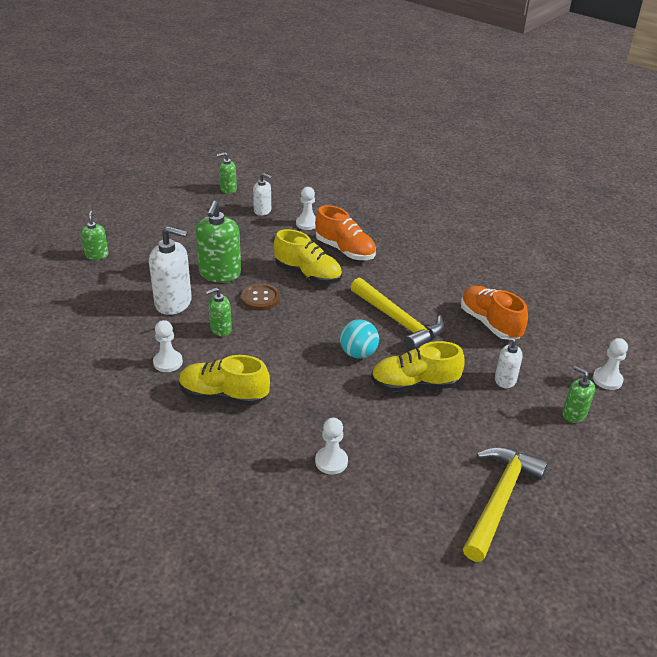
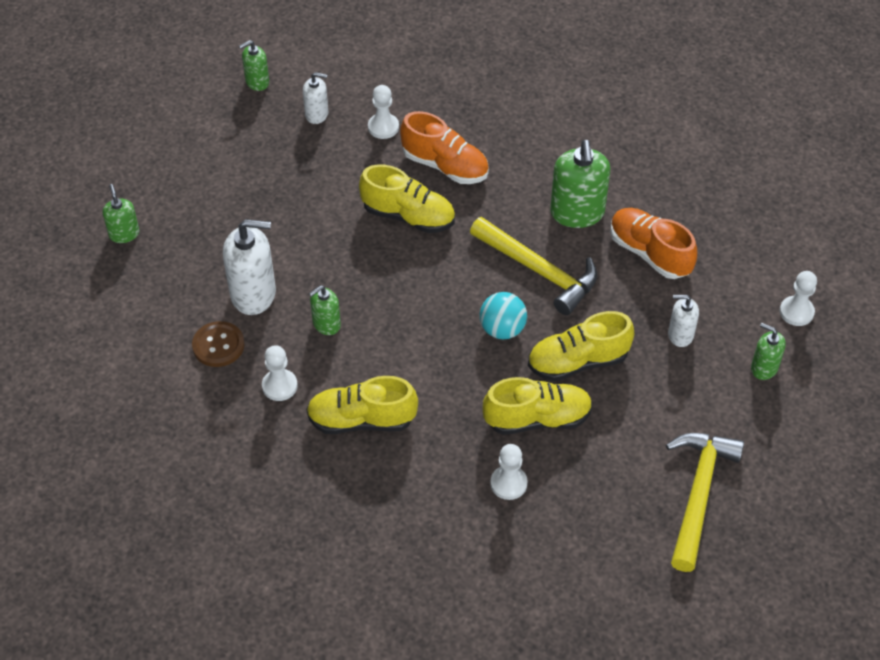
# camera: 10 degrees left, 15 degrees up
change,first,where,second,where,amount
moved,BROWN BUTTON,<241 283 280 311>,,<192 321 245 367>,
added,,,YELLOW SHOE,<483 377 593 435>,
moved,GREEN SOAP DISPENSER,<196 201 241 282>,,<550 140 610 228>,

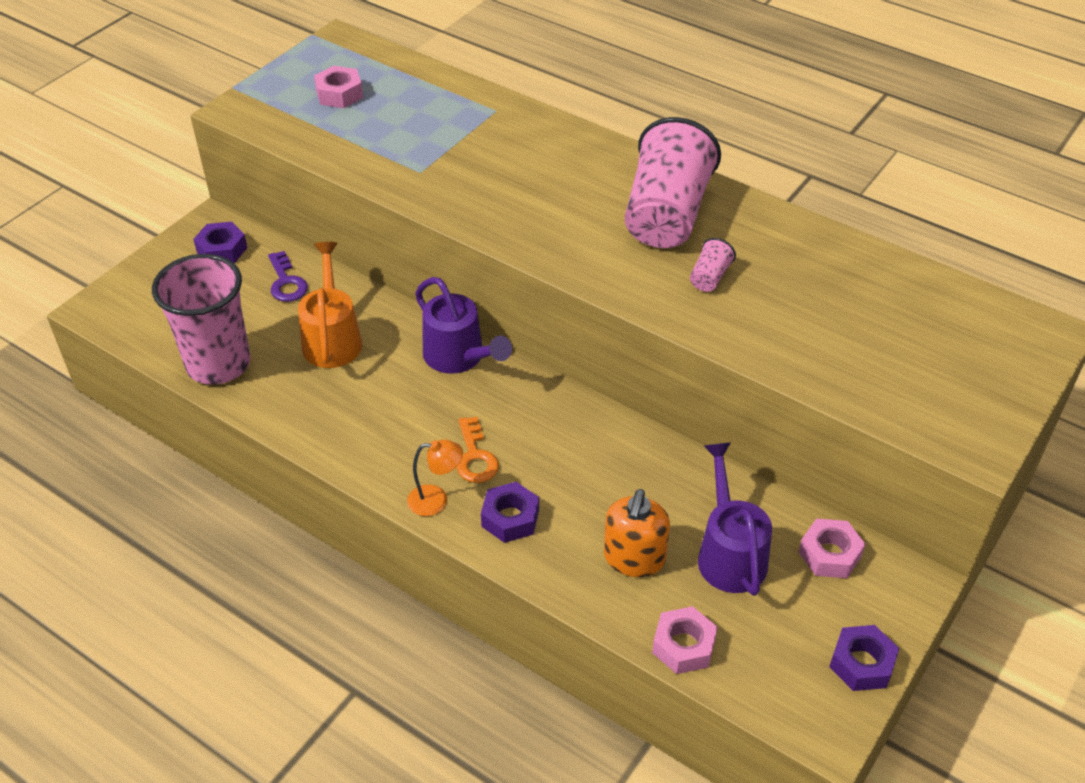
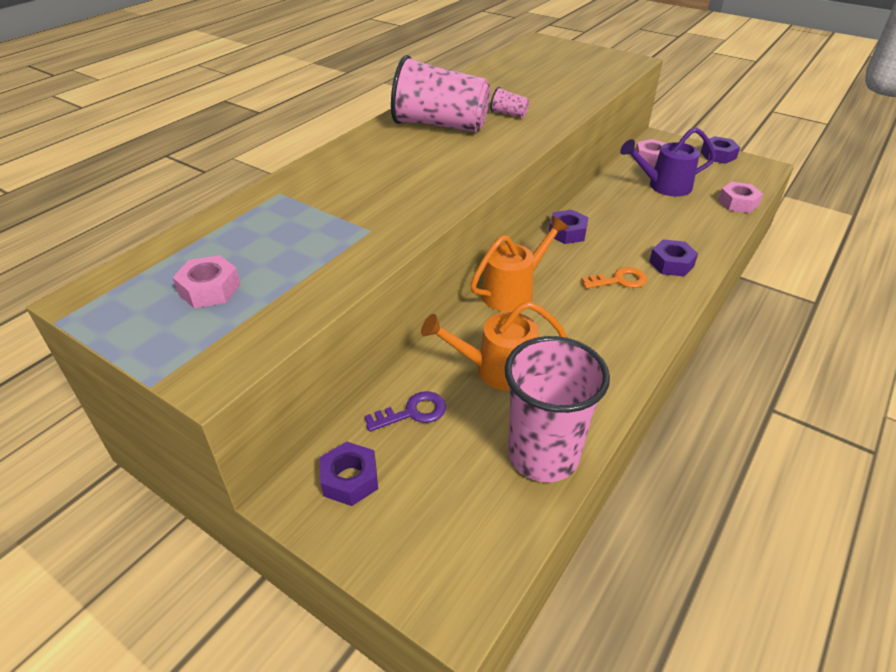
# camera: 90 degrees left, 5 degrees down
change,first,where,second,where,amount
recoloured,PURPLE WATERING CAN,<415 277 512 374>,ORANGE WATERING CAN,<470 216 569 312>,
added,,,PURPLE NUT,<549 210 589 244>,
removed,ORANGE LAMP,<407 439 463 516>,,,
removed,ORANGE SOAP DISPENSER,<604 489 670 577>,,,

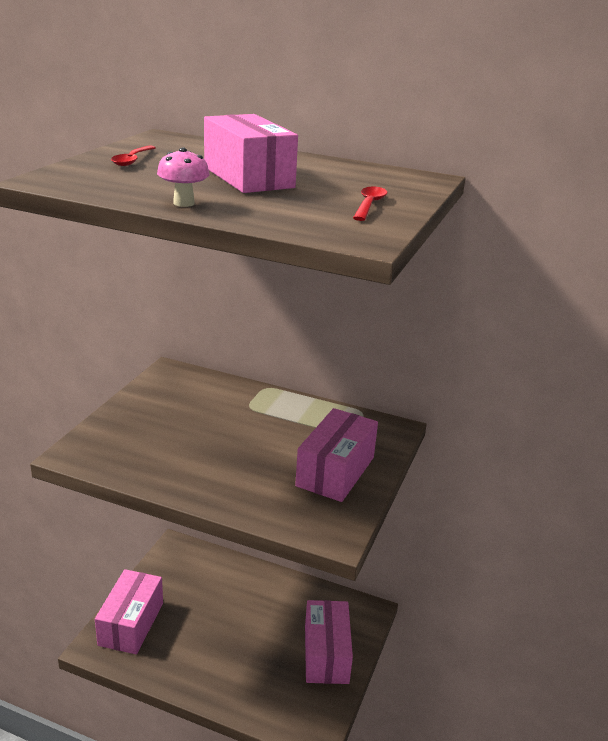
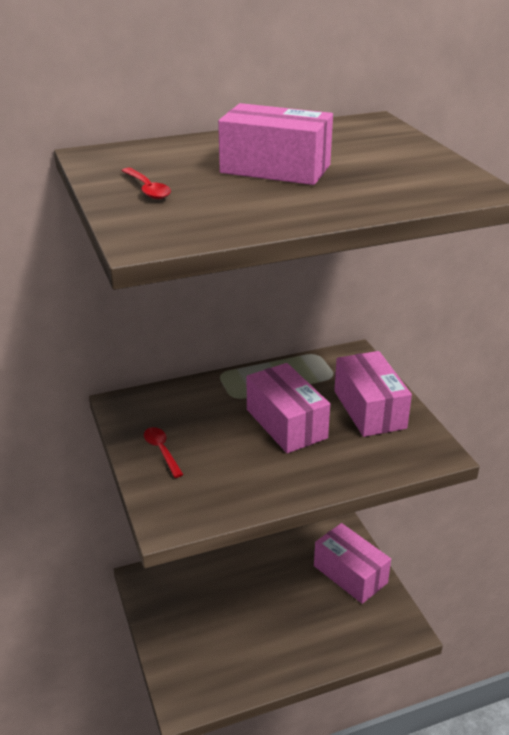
# camera: 40 degrees left, 5 degrees up
change,first,where,second,where,amount
moved,RED SPOON,<353 186 387 221>,,<144 427 184 478>,
moved,PINK BOX,<95 569 163 654>,,<247 363 330 453>,
removed,PINK MUSHROOM,<157 147 210 207>,,,

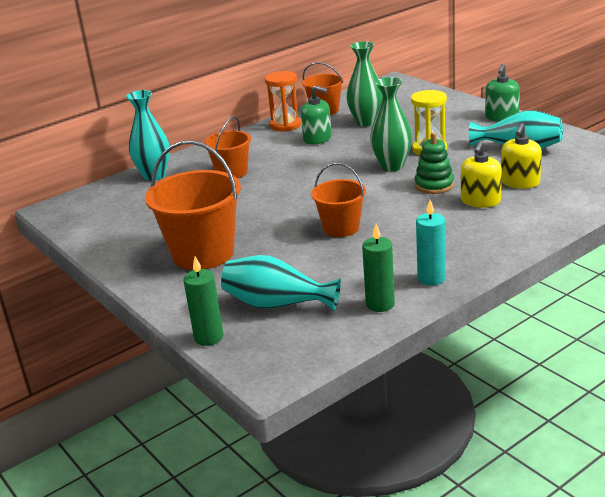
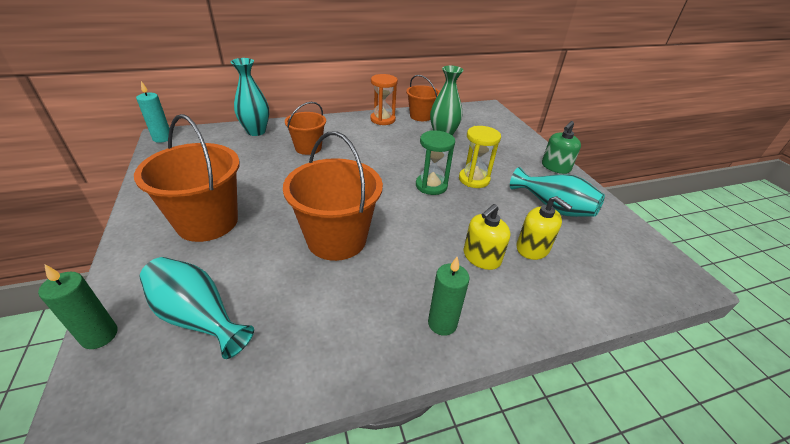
# camera: 15 degrees right, 10 degrees up
change,first,where,second,where,amount
moved,TURQUOISE CANDLE,<416 200 446 286>,,<136 81 170 143>,
resized,ORANGE BUCKET,<311 163 366 237>,,<283 131 383 261>,x1.68
replaced,GREEN VASE,<370 77 412 171>,GREEN HOURGLASS,<416 130 455 195>,
moved,GREEN CANDLE,<362 224 395 312>,,<428 257 470 336>,
turned,YELLOW SOAP DISPENSER,<501 123 542 189>,,<516 196 572 260>,90 degrees counterclockwise
removed,GREEN SOAP DISPENSER,<301 85 332 145>,,,
removed,GREEN STACKING TOY,<414 132 454 194>,,,

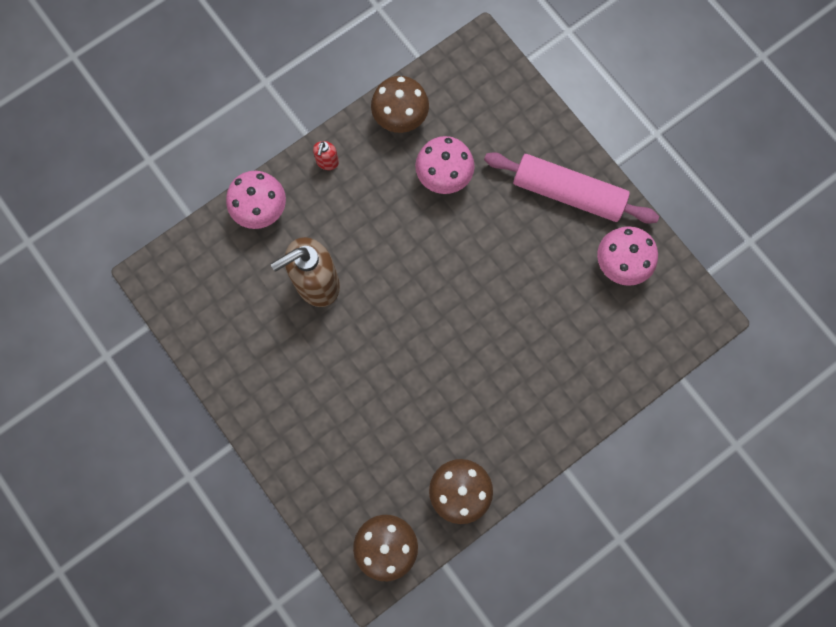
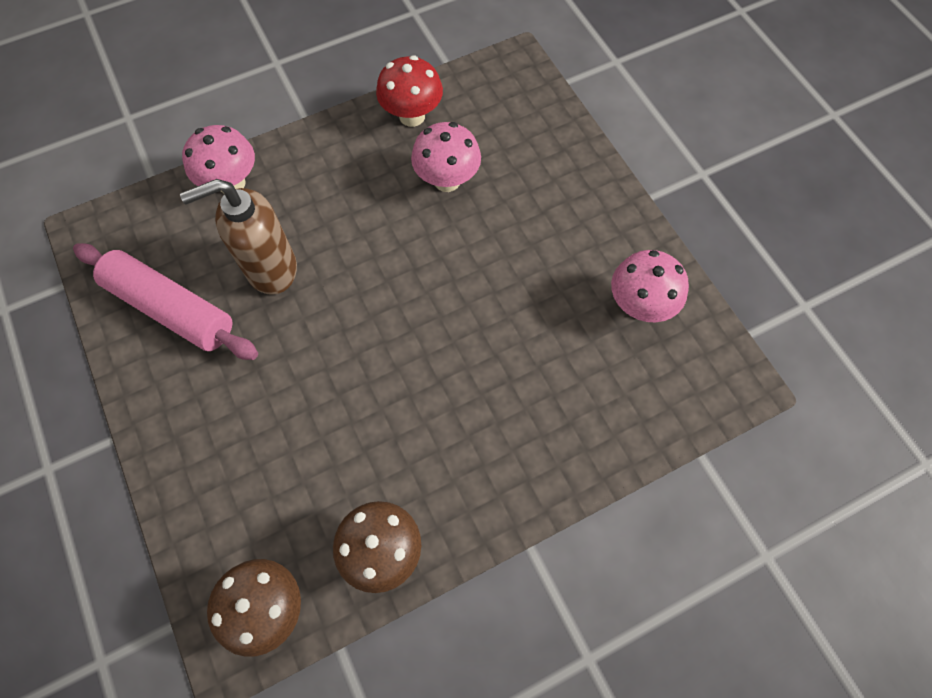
# camera: 10 degrees right, 10 degrees down
change,first,where,second,where,amount
moved,PINK ROLLING PIN,<484 152 659 224>,,<73 243 258 360>,
recoloured,BROWN MUSHROOM,<371 76 429 133>,RED MUSHROOM,<376 55 443 127>,
removed,RED SOAP DISPENSER,<313 141 339 170>,,,

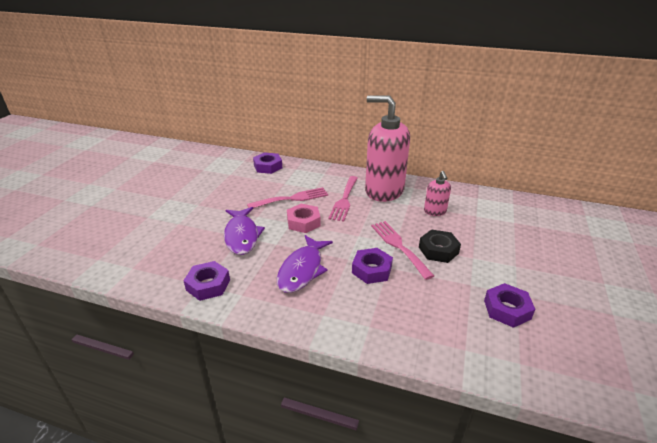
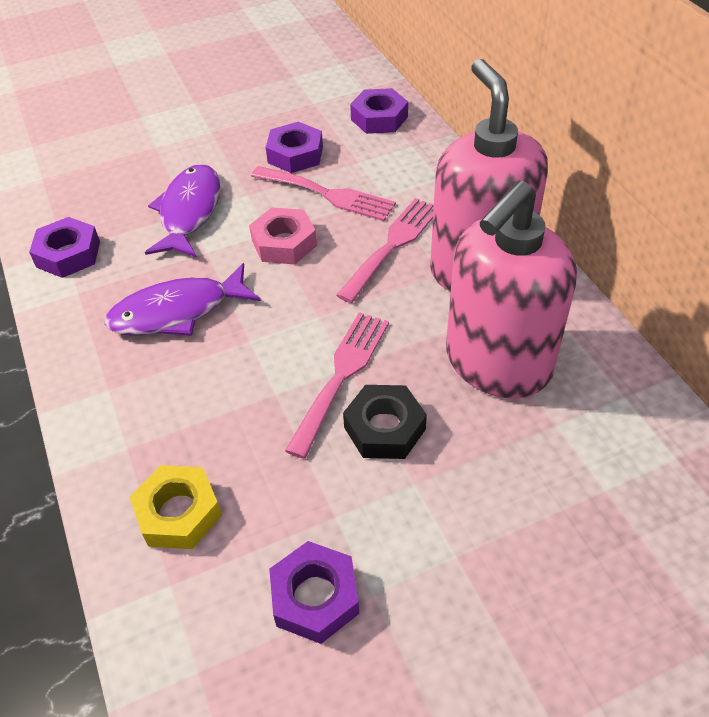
# camera: 50 degrees right, 15 degrees up
change,first,where,second,where,amount
added,,,YELLOW NUT,<130 465 222 549>,
turned,PURPLE FISH,<224 207 265 255>,,<145 164 220 257>,150 degrees clockwise
moved,PURPLE NUT,<352 248 393 284>,,<266 122 323 173>,
turned,PINK FORK,<328 176 358 222>,,<336 198 433 303>,150 degrees clockwise
resized,PINK SOAP DISPENSER,<424 171 451 216>,,<446 180 577 399>,x2.21

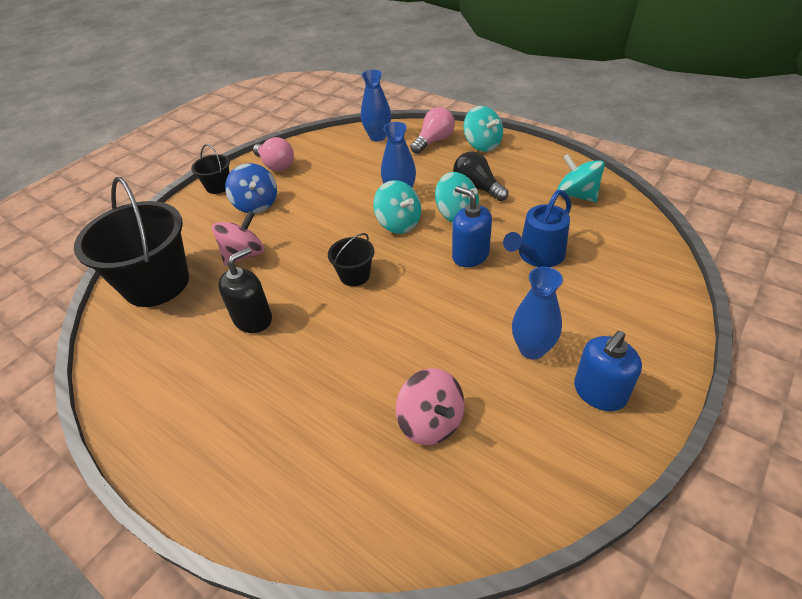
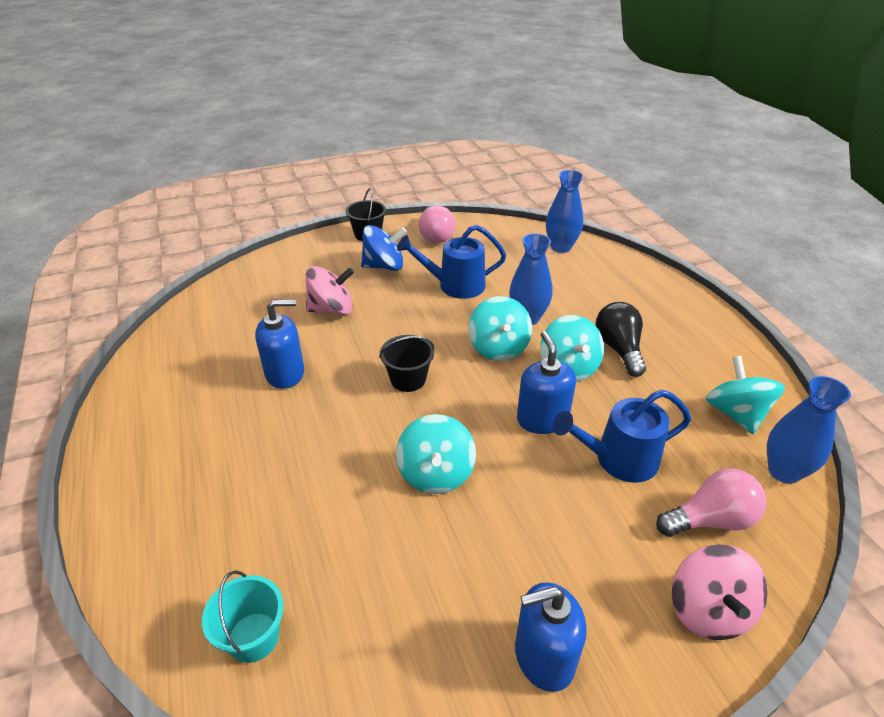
# camera: 30 degrees right, 5 degrees down
change,first,where,second,where,amount
added,,,TURQUOISE BUCKET,<202 570 284 663>,
recoloured,BLACK SOAP DISPENSER,<218 247 272 333>,BLUE SOAP DISPENSER,<255 299 304 389>,
turned,BLUE SPINNING TOP,<225 163 277 214>,,<361 225 407 271>,105 degrees counterclockwise
moved,TURQUOISE SPINNING TOP,<463 106 503 152>,,<396 414 476 494>,
added,,,BLUE WATERING CAN,<397 225 506 299>,
moved,PINK LIGHT BULB,<410 107 455 154>,,<656 469 767 537>,
moved,PINK SPINNING TOP,<396 368 465 445>,,<672 544 768 640>,
moved,BLUE VASE,<512 267 563 360>,,<767 376 851 484>,
removed,BLACK BUCKET,<74 177 189 307>,,,

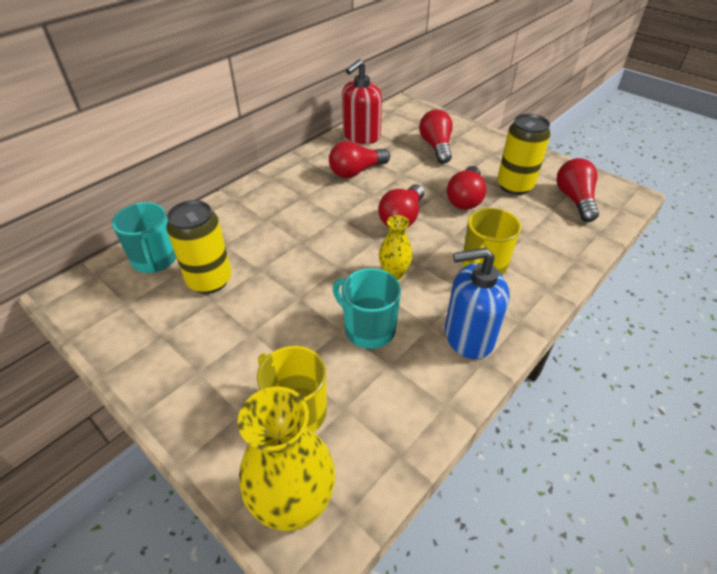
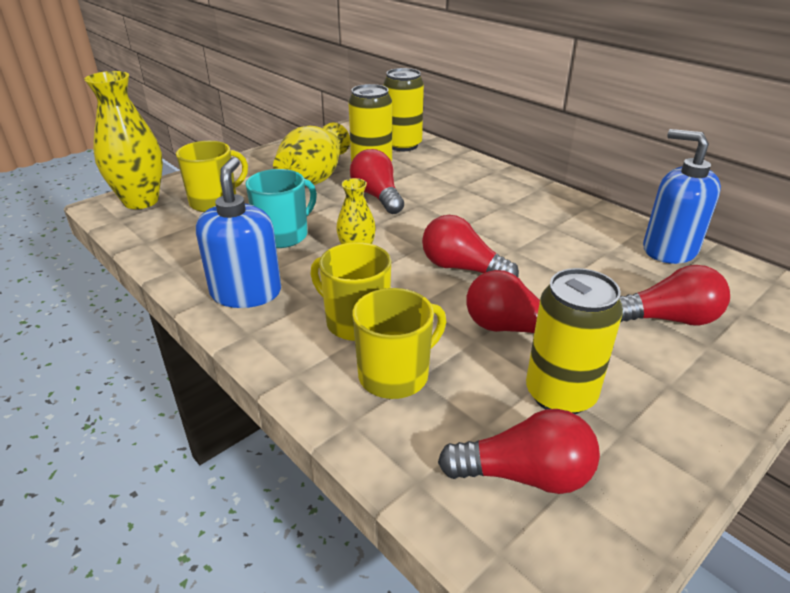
# camera: 95 degrees right, 10 degrees down
change,first,where,second,where,amount
added,,,YELLOW VASE,<273 122 350 185>,
moved,RED LIGHT BULB,<329 141 390 178>,,<350 149 404 214>,
added,,,YELLOW MUG,<353 288 446 399>,
replaced,TURQUOISE MUG,<112 202 176 273>,YELLOW CAN,<383 68 424 151>,
recoloured,RED SOAP DISPENSER,<342 59 382 144>,BLUE SOAP DISPENSER,<643 129 721 264>,

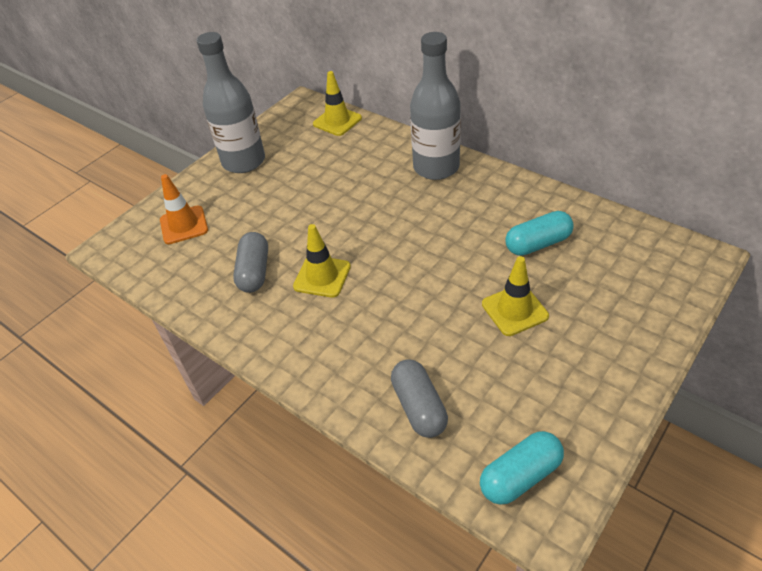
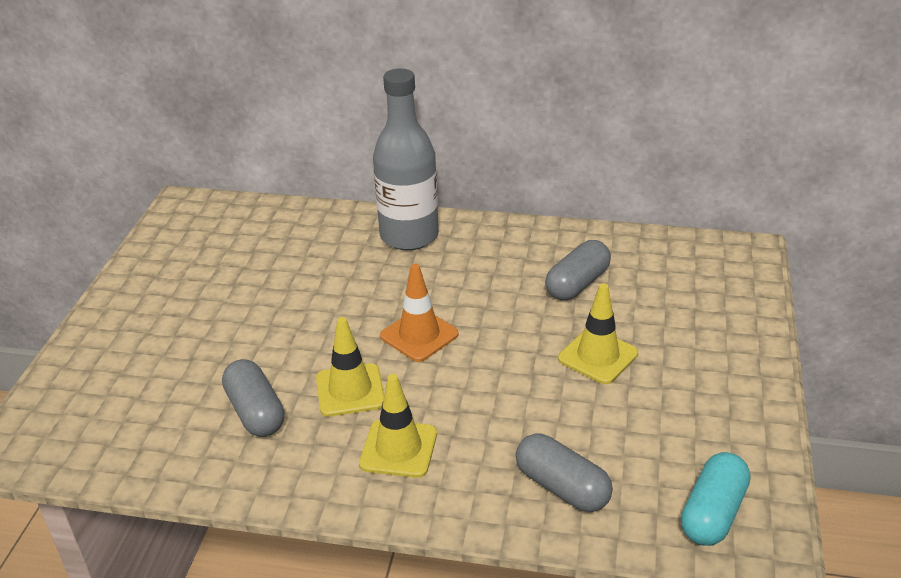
# camera: 30 degrees left, 10 degrees down
change,first,where,second,where,amount
moved,YELLOW TRAFFIC CONE,<313 71 362 136>,,<359 374 437 478>,
moved,ORANGE TRAFFIC CONE,<160 174 208 244>,,<380 264 459 362>,
recoloured,TURQUOISE CAPSULE,<505 211 574 256>,GREY CAPSULE,<545 240 611 300>,
removed,GREY BOTTLE,<197 32 265 173>,,,

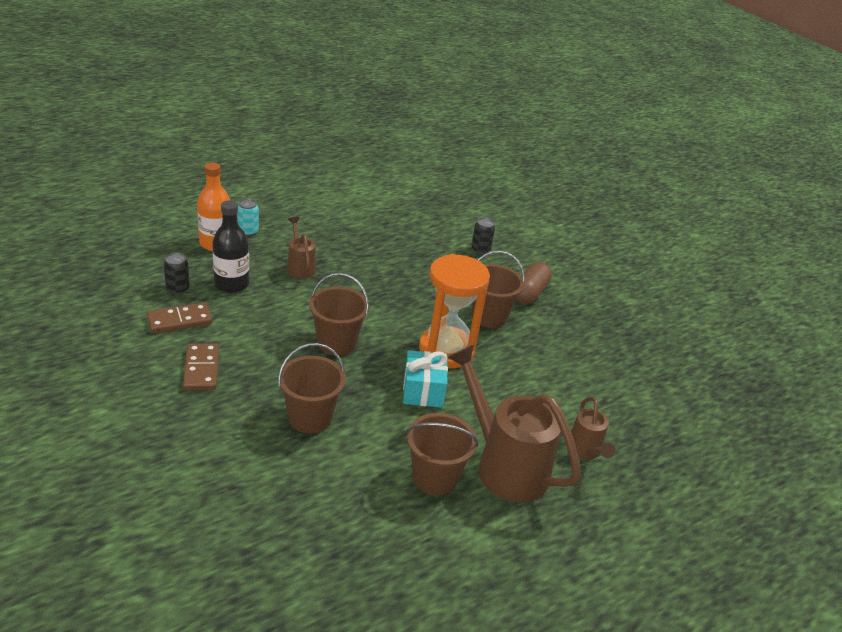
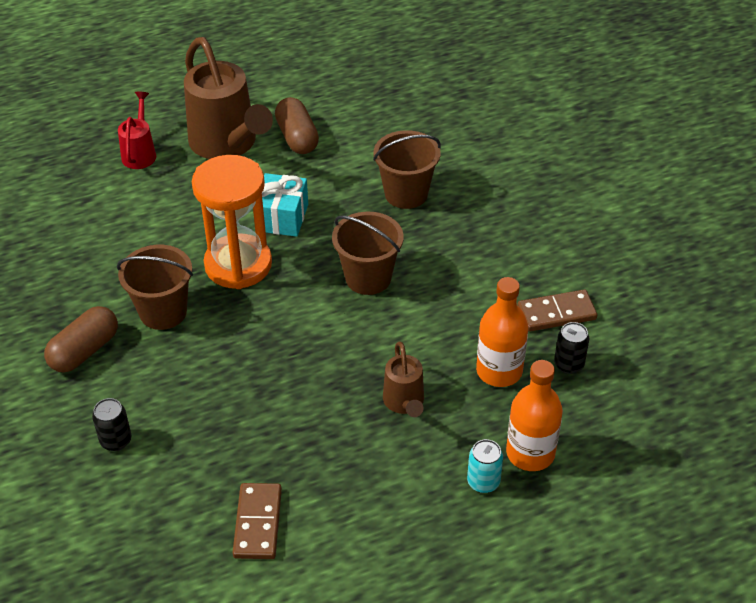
# camera: 165 degrees left, 10 degrees up
change,first,where,second,where,amount
recoloured,BROWN WATERING CAN,<571 397 615 459>,RED WATERING CAN,<118 91 156 169>,
moved,BROWN DOMINO,<183 343 219 390>,,<232 483 282 559>,
replaced,BROWN BUCKET,<406 413 478 496>,BROWN CAPSULE,<275 97 319 154>,
recoloured,BLACK BOTTLE,<212 200 249 293>,ORANGE BOTTLE,<476 277 528 387>,

